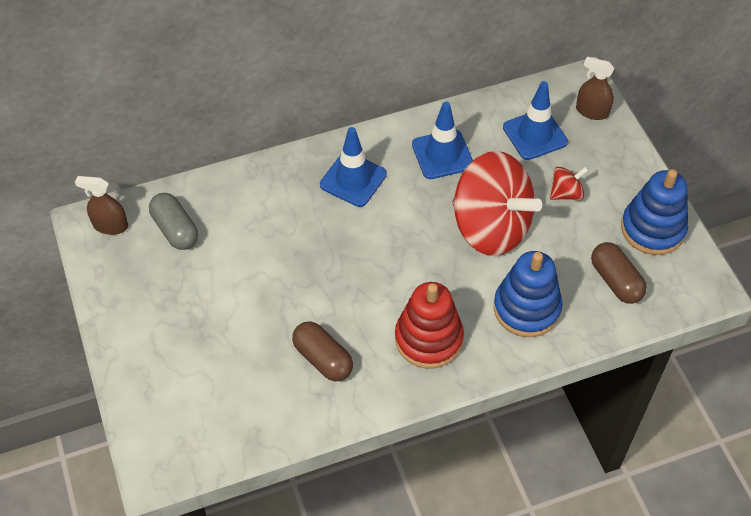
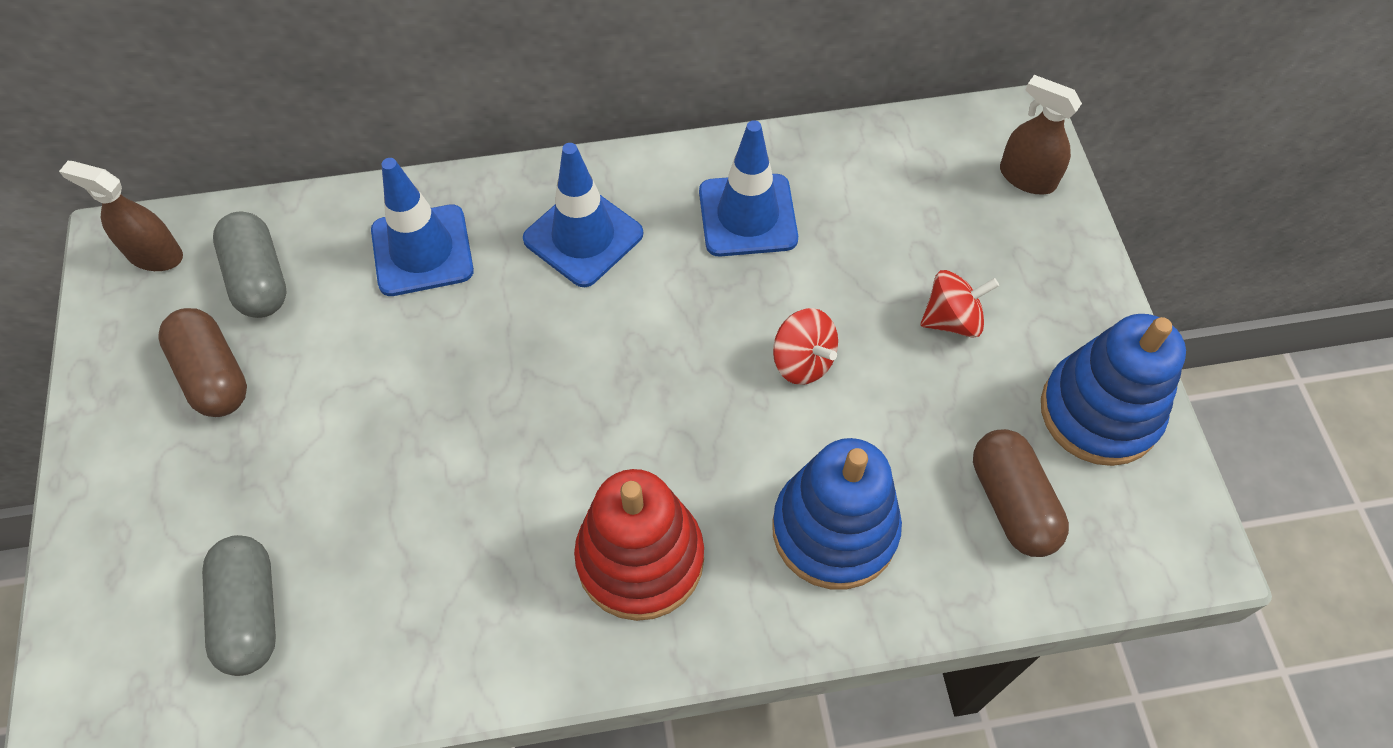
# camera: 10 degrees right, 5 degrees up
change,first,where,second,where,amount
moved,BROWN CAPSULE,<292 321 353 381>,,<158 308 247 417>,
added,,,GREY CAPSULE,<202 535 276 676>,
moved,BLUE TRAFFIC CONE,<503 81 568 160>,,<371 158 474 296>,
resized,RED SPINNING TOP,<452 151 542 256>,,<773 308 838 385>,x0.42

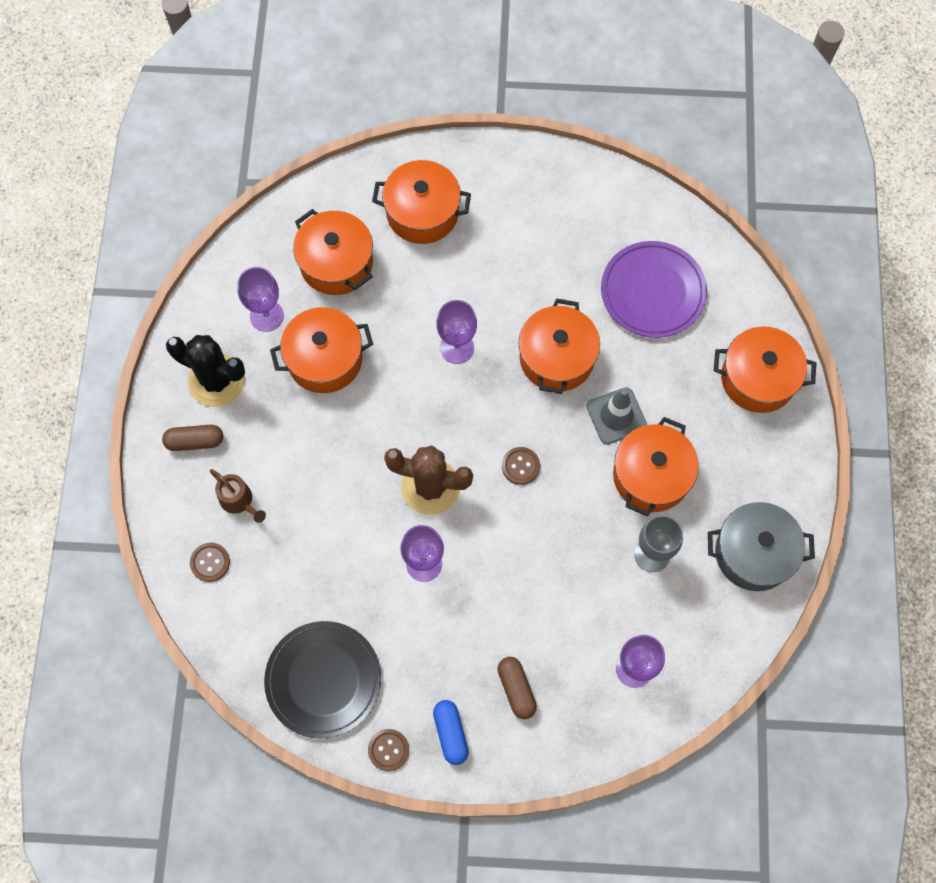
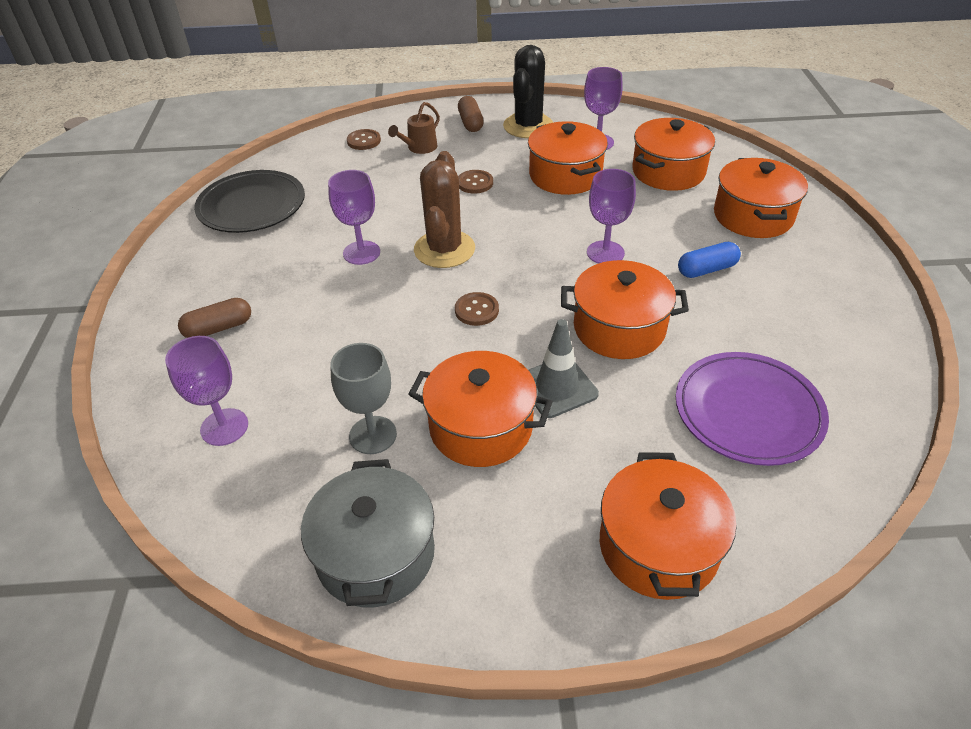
# camera: 85 degrees right, 25 degrees down
change,first,where,second,where,amount
moved,BROWN BUTTON,<368 729 409 771>,,<458 170 493 194>,
moved,BLUE CAPSULE,<433 700 469 765>,,<678 242 741 278>,

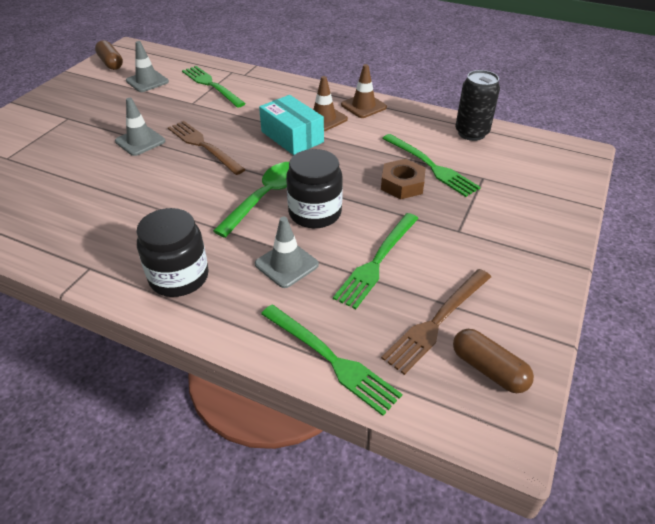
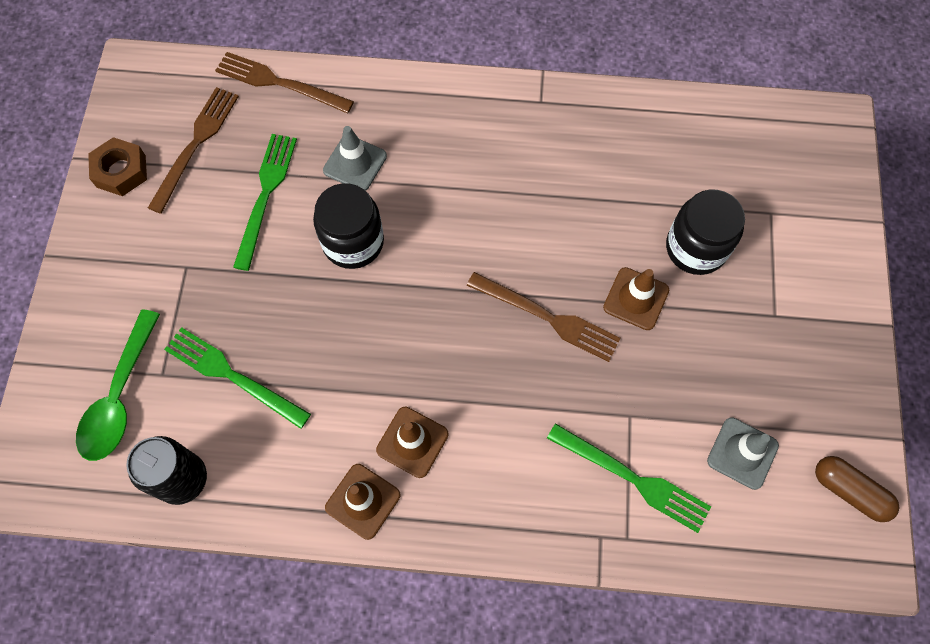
# camera: 160 degrees right, 25 degrees up
change,first,where,second,where,amount
moved,GREEN SPOON,<213 162 289 238>,,<76 309 160 461>,
moved,BROWN NUT,<381 159 426 199>,,<88 137 147 196>,
recoloured,GREEN FORK,<261 305 402 416>,BROWN FORK,<215 52 354 114>,
recoloured,GREY TRAFFIC CONE,<115 98 165 156>,BROWN TRAFFIC CONE,<603 267 669 330>,
moved,BLACK JAR,<136 208 209 297>,,<666 190 745 275>,
removed,TURQUOISE BOX,<259 95 324 155>,,,
removed,BROWN CAPSULE,<453 329 534 393>,,,

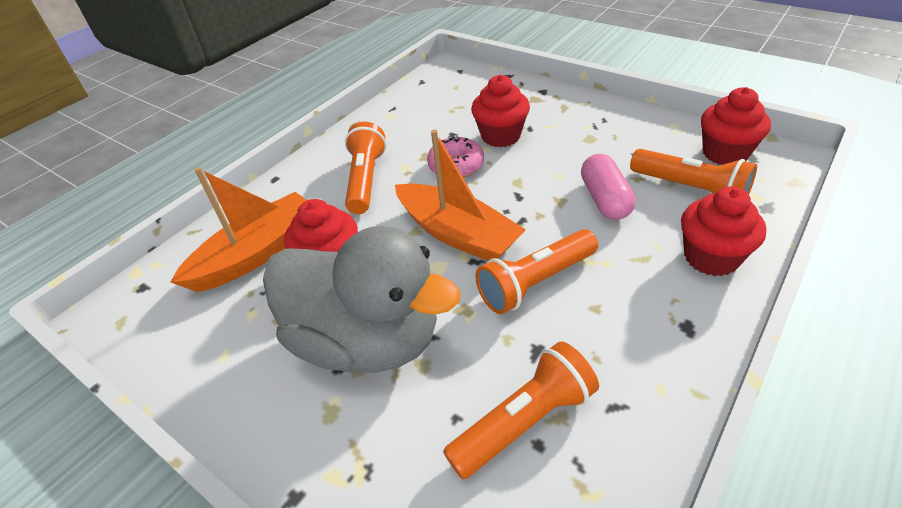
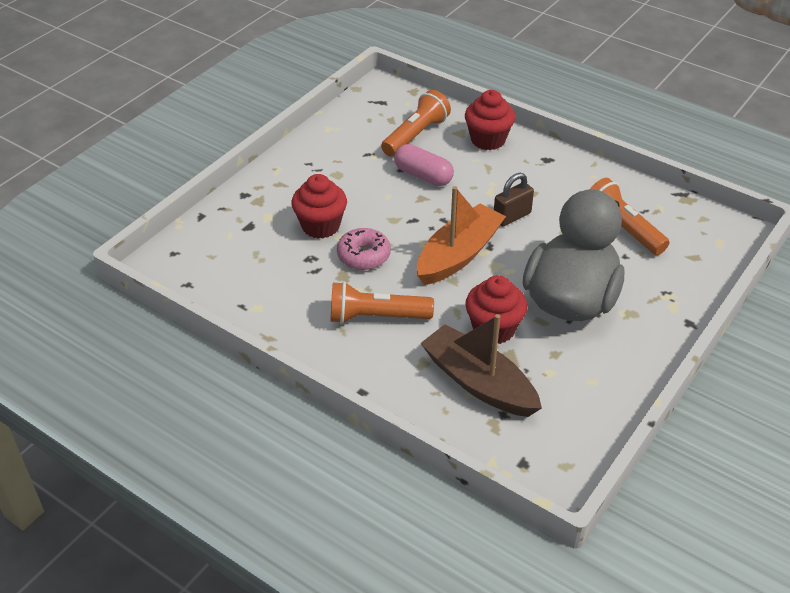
# camera: 95 degrees left, 0 degrees up
change,first,where,second,where,amount
turned,PINK CAPSULE,<581 154 636 220>,,<394 144 454 186>,45 degrees clockwise
recoloured,ORANGE BOAT,<171 167 307 292>,BROWN BOAT,<420 314 542 417>,
replaced,ORANGE FLASHLIGHT,<475 229 598 314>,BROWN PADLOCK,<494 173 534 227>,
removed,RED CUPCAKE,<701 87 771 165>,,,

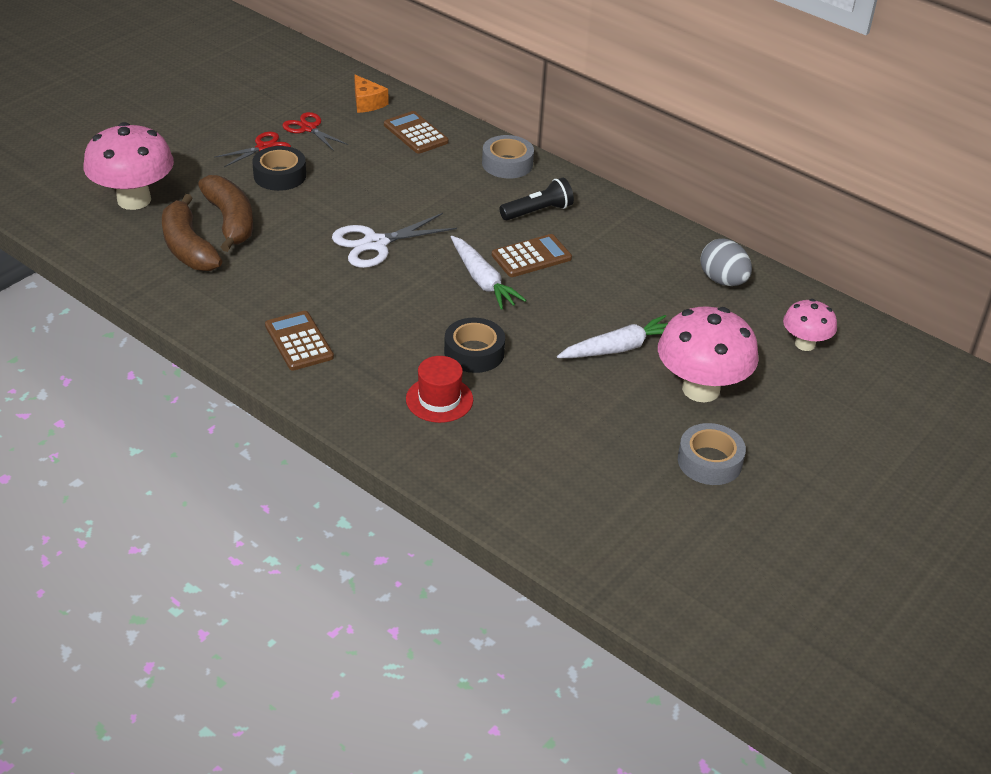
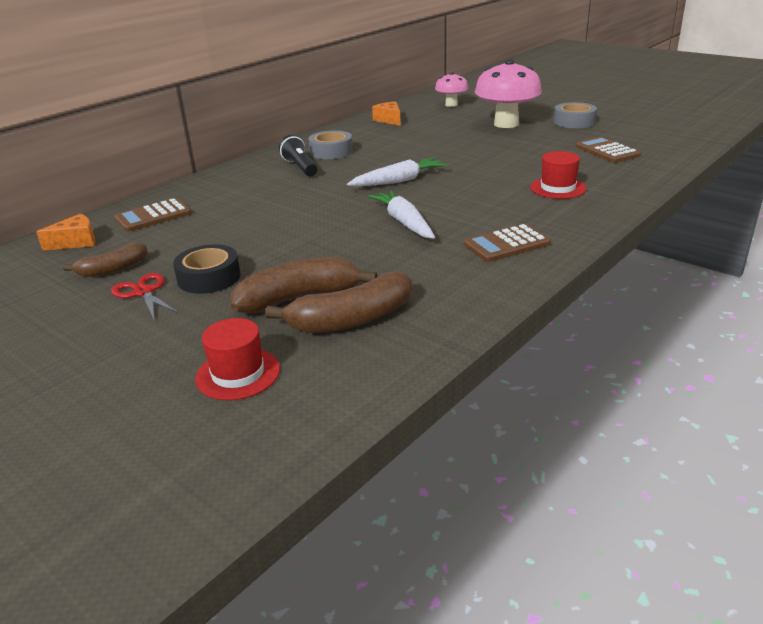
# camera: 85 degrees left, 10 degrees down
change,first,where,second,where,amount
replaced,RED SCISSORS,<282 112 348 151>,BROWN BANANA,<63 243 148 277>,
replaced,PINK MUSHROOM,<83 122 174 210>,RED HAT,<195 318 280 400>,
moved,GREY TAPE,<482 135 534 178>,,<308 130 353 159>,
moved,WHITE CARROT,<557 315 668 358>,,<368 190 435 239>,
replaced,GREY EGG,<700 239 752 286>,ORANGE CHEESE,<372 101 401 126>,
moved,BROWN CALCULATOR,<492 234 572 277>,,<575 137 641 163>,
removed,WHITE SCISSORS,<332 213 457 268>,,,
removed,BLACK TAPE,<444 318 505 373>,,,

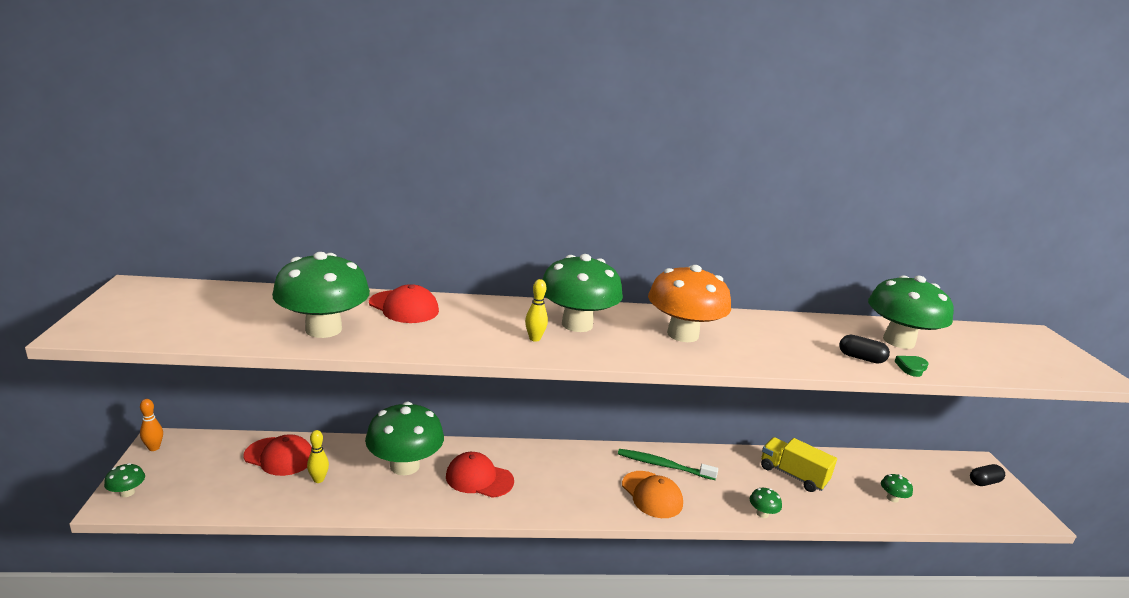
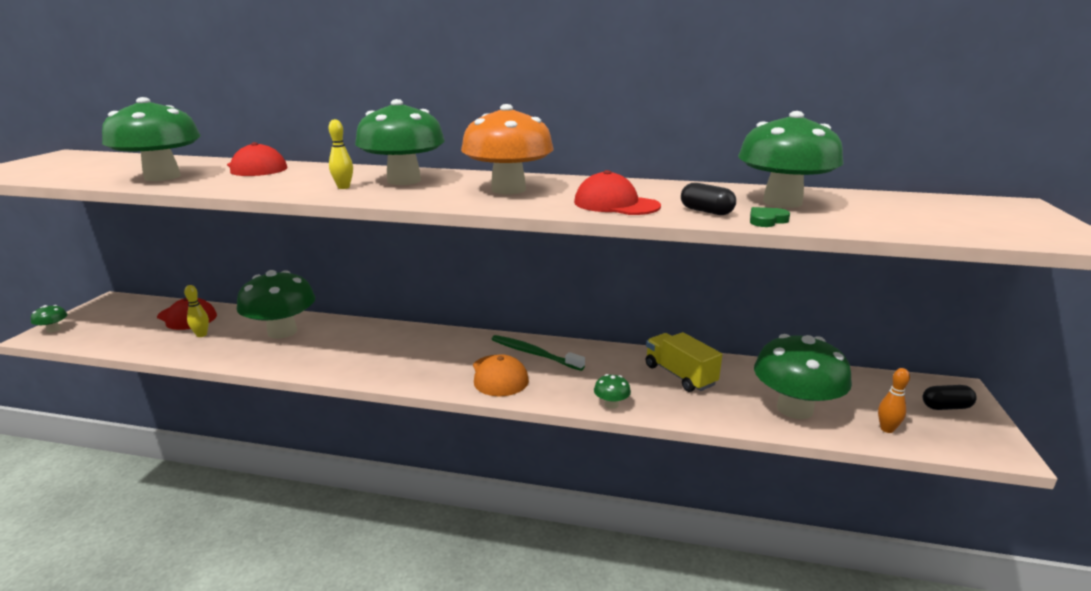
# camera: 20 degrees right, 0 degrees up
change,first,where,second,where,amount
moved,RED CAP,<446 452 514 498>,,<574 170 661 215>,
resized,GREEN MUSHROOM,<881 474 913 503>,,<754 334 852 419>,x2.42
moved,ORANGE BOWLING PIN,<140 399 163 451>,,<878 368 910 433>,

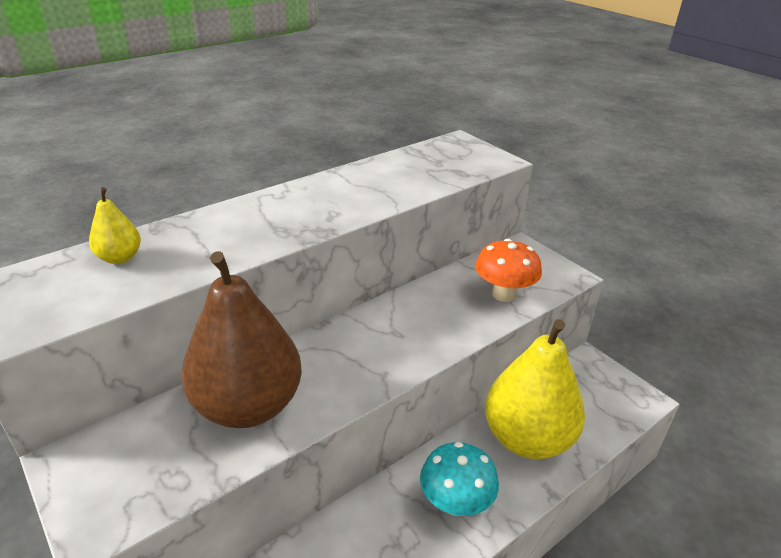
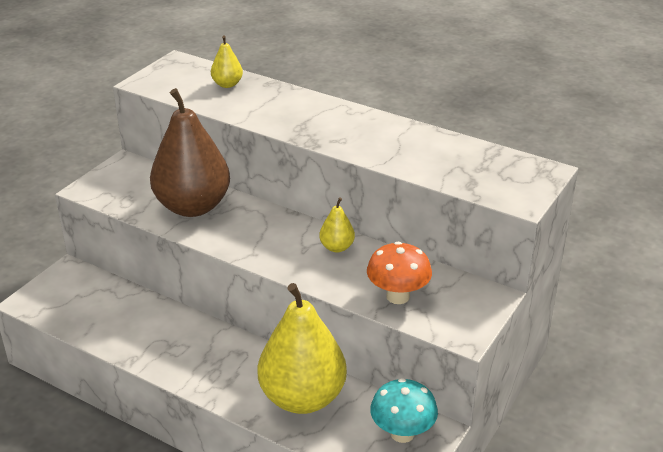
# camera: 70 degrees right, 0 degrees up
change,first,where,second,where,amount
added,,,YELLOW PEAR,<319 197 355 253>,
moved,TURQUOISE MUSHROOM,<420 442 499 516>,,<370 378 438 443>,

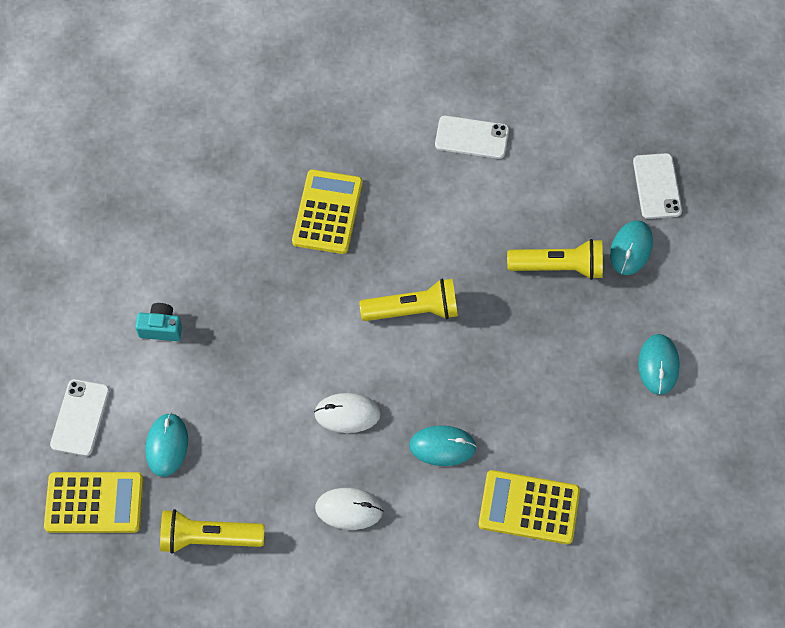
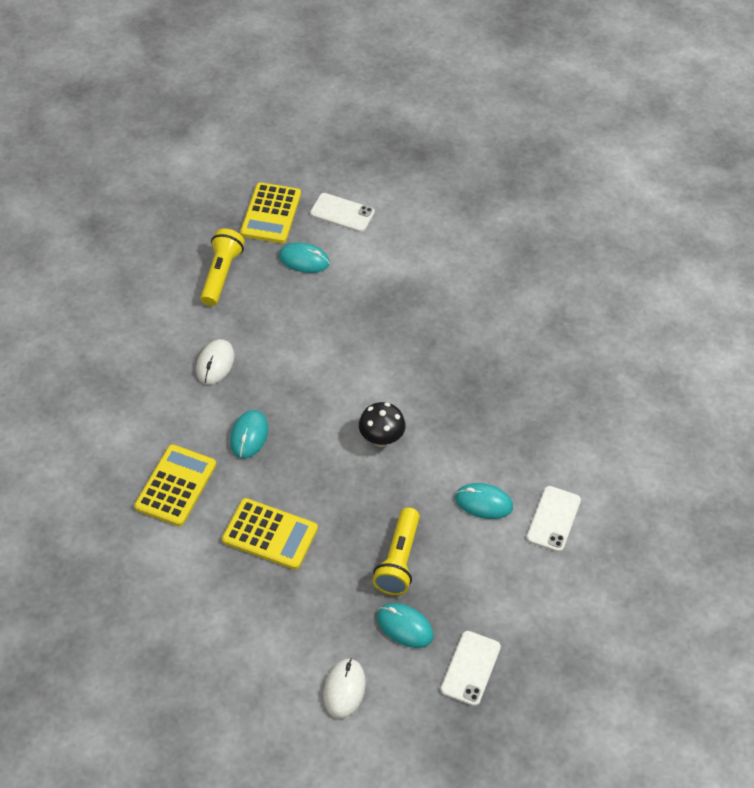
# camera: 100 degrees right, 10 degrees down
change,first,where,second,where,amount
moved,YELLOW CALCULATOR,<292 169 363 254>,,<222 498 318 570>,
moved,WHITE MOUSE,<314 393 381 433>,,<324 658 366 719>,
replaced,YELLOW FLASHLIGHT,<359 278 458 321>,BLACK MUSHROOM,<359 402 406 447>,
turned,WHITE PHONE,<633 153 682 219>,,<441 631 501 706>,75 degrees counterclockwise
moved,TURQUOISE MOUSE,<638 334 680 395>,,<455 483 513 519>,
removed,TURQUOISE CAMERA,<135 303 182 341>,,,

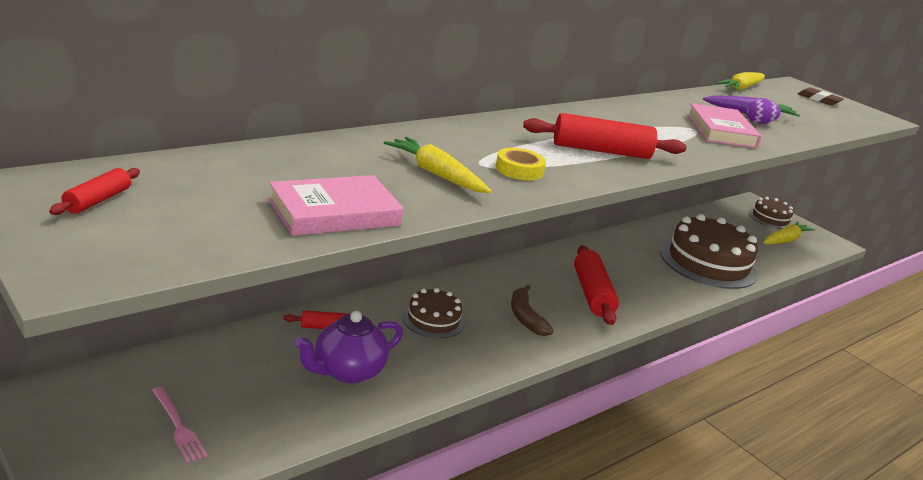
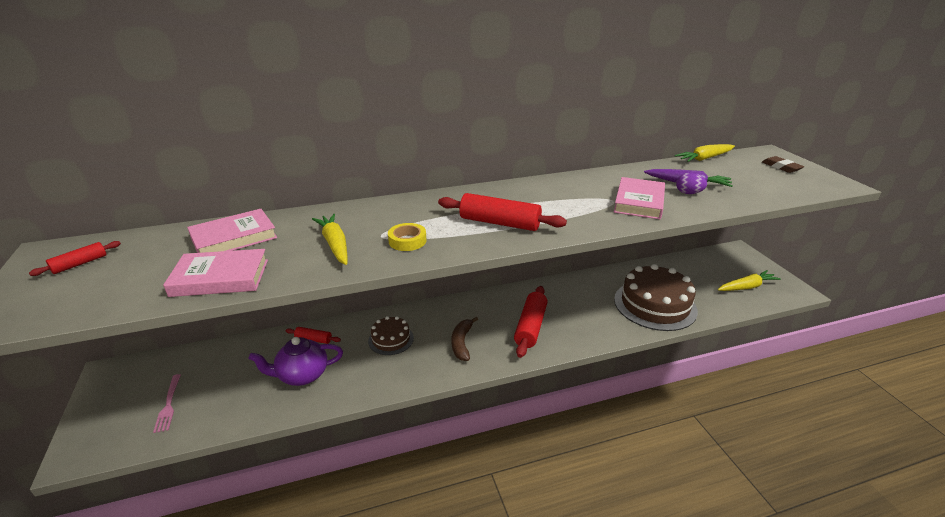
# camera: 25 degrees right, 5 degrees up
change,first,where,second,where,amount
added,,,PINK BOOK,<187 209 277 253>,
removed,BROWN CAKE,<749 197 793 229>,,,

